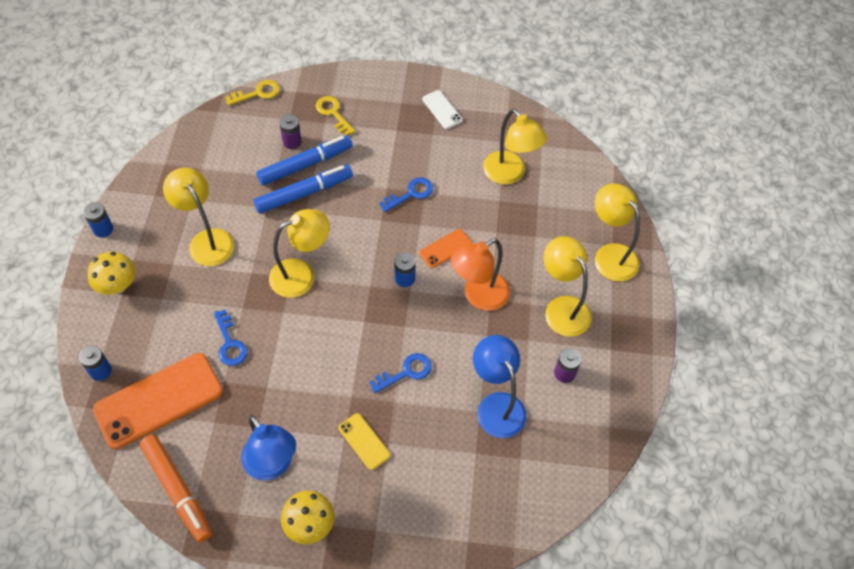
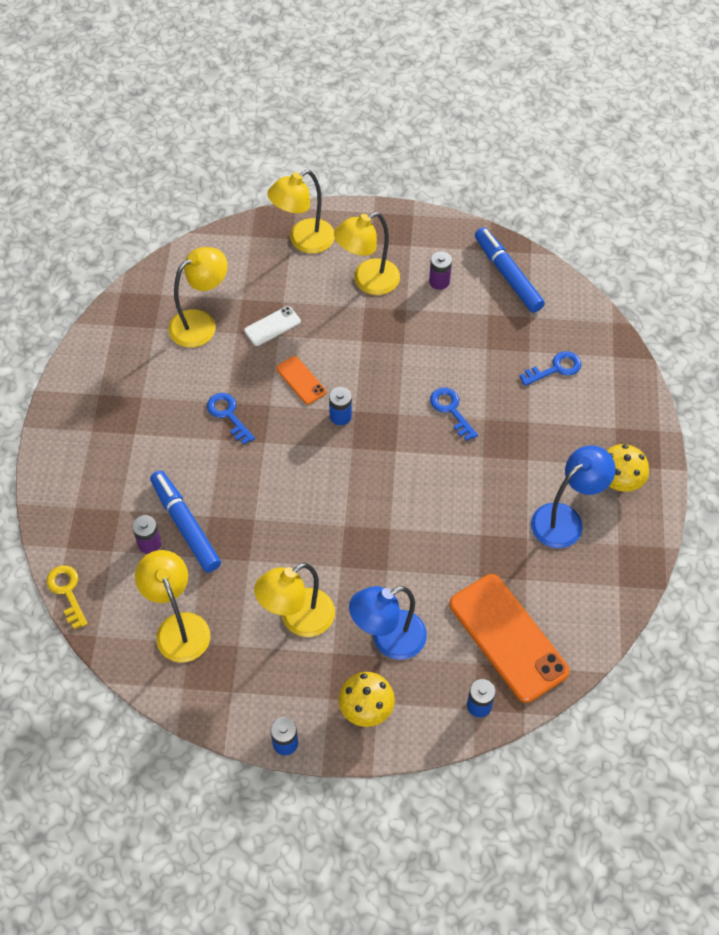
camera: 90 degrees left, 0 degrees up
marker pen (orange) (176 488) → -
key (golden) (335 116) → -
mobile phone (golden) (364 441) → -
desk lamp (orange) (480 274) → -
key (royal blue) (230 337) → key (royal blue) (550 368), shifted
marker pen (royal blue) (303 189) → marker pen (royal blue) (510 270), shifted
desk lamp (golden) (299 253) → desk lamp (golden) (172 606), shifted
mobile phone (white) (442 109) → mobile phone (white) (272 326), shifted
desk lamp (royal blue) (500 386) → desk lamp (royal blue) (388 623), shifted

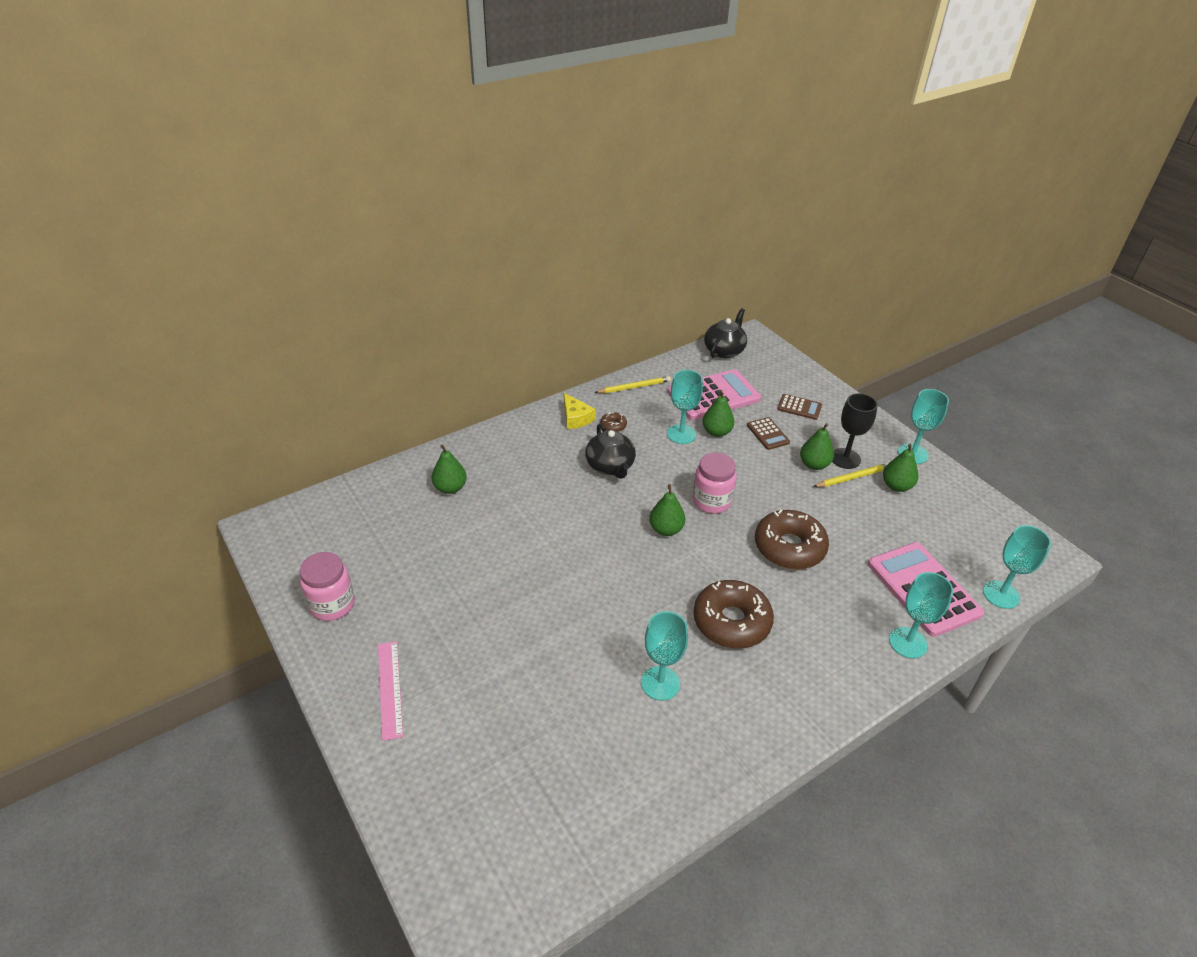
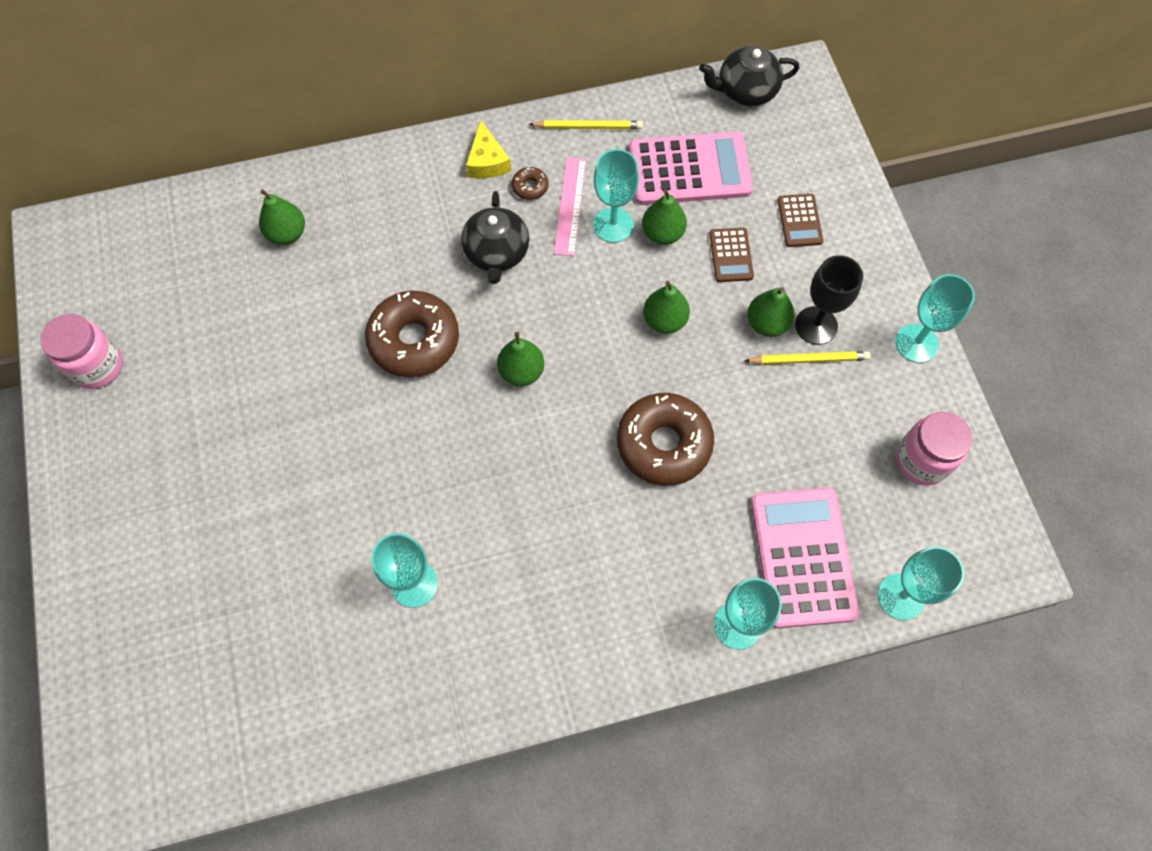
camera: 20 degrees right, 25 degrees up
ruler (pink) (390 691) → ruler (pink) (570 206), shifted
jam jar (pink) (714 483) → jam jar (pink) (934 448), shifted
glazed donut (dark brown) (733 614) → glazed donut (dark brown) (412 334), shifted
pear fruit (leaf-green) (900 468) → pear fruit (leaf-green) (666 307), shifted
china teapot (black) (725 333) → china teapot (black) (749 76), 150 degrees counterclockwise
calculator (dark brown) (799 407) → calculator (dark brown) (800 220), 45 degrees clockwise

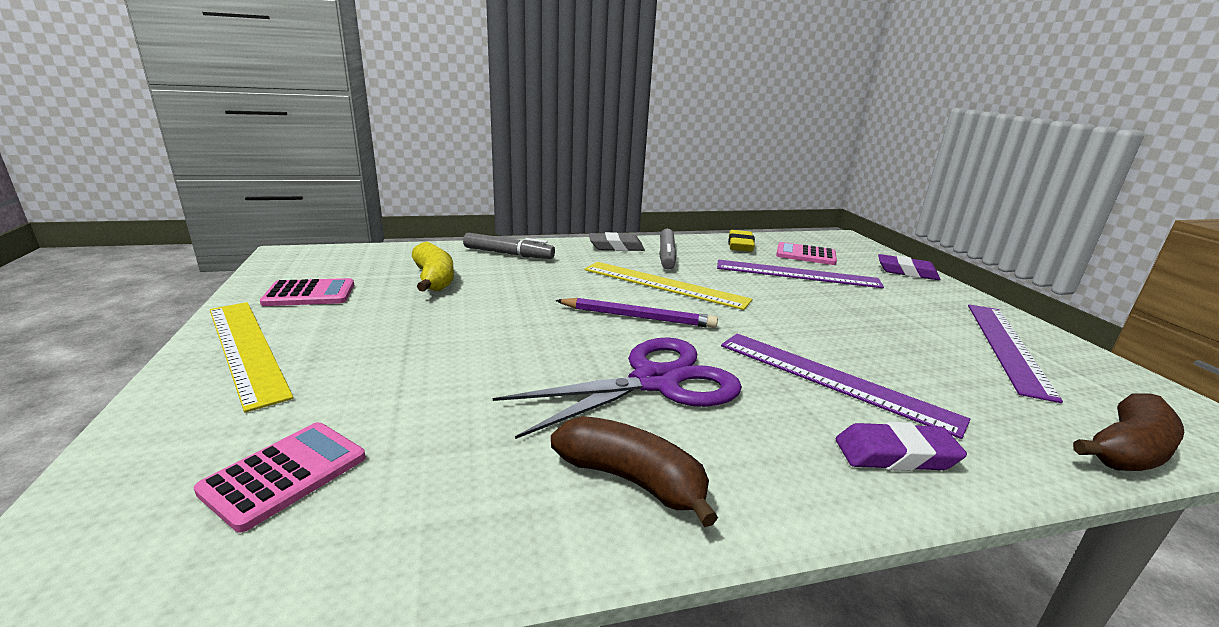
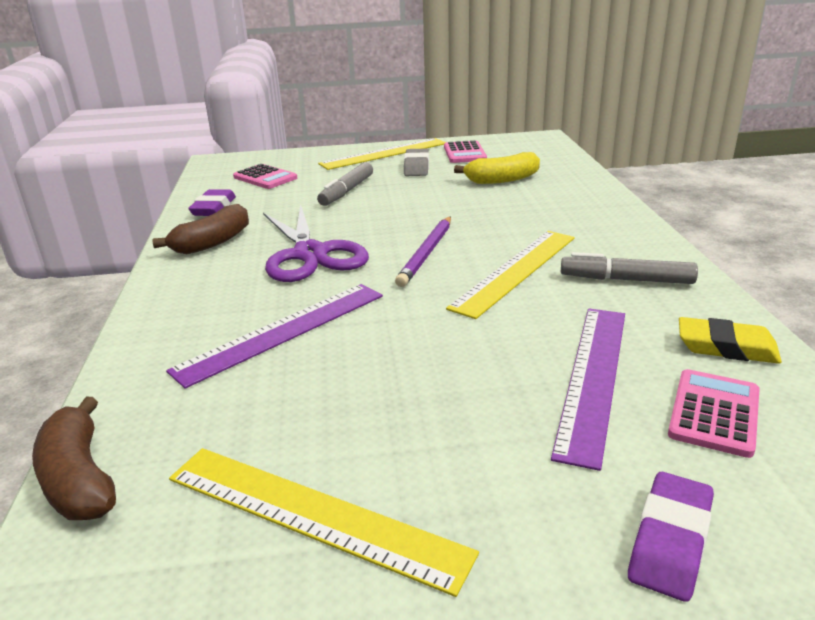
camera: 100 degrees right, 5 degrees up
marker pen (ash-grey) (509 246) → marker pen (ash-grey) (345 184), shifted
eraser (ash-grey) (617 241) → eraser (ash-grey) (416 162), shifted
eraser (royal purple) (901 446) → eraser (royal purple) (212 202), shifted
ruler (royal purple) (1015 353) → ruler (golden) (324 522)

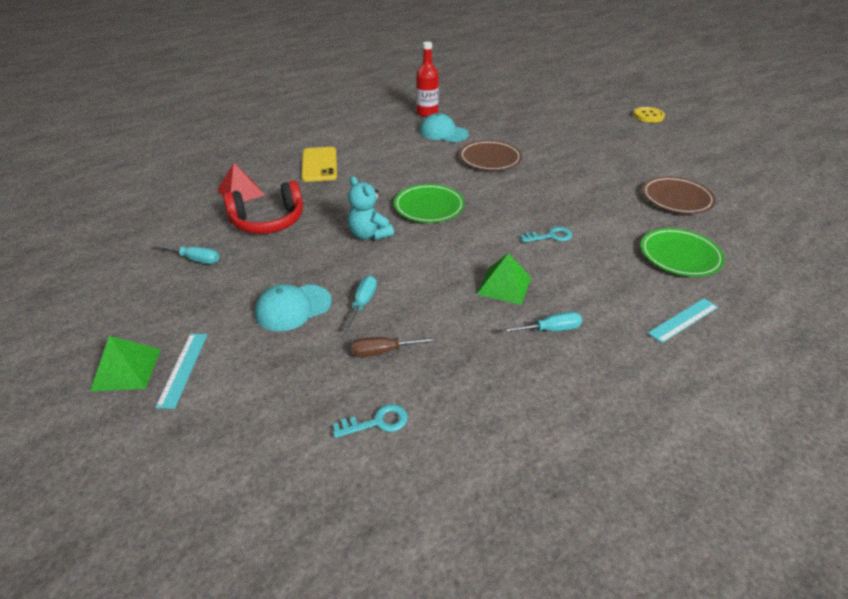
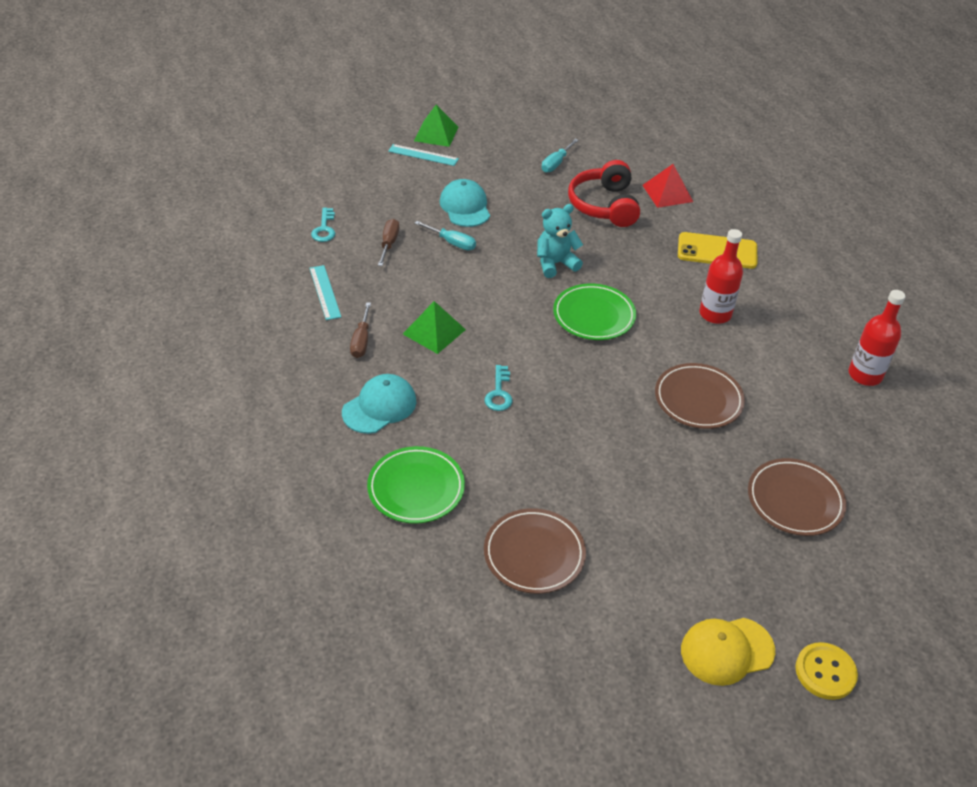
camera: 105 degrees right, 5 degrees up
- → peaked cap (golden) (728 652)
- → bottle (scarlet) (721 276)
- → plate (dark brown) (797 497)
peaked cap (turquoise) (444 127) → peaked cap (turquoise) (379 404), shifted
ruler (turquoise) (683 320) → ruler (turquoise) (325 292), shifted
hand screwdriver (turquoise) (541 322) → hand screwdriver (dark brown) (360 330)

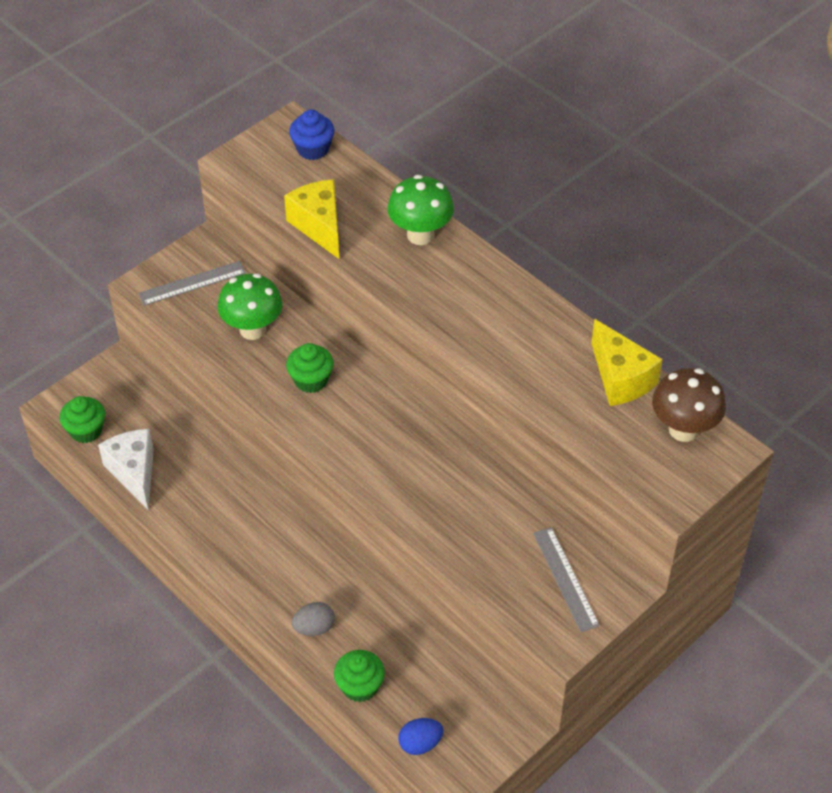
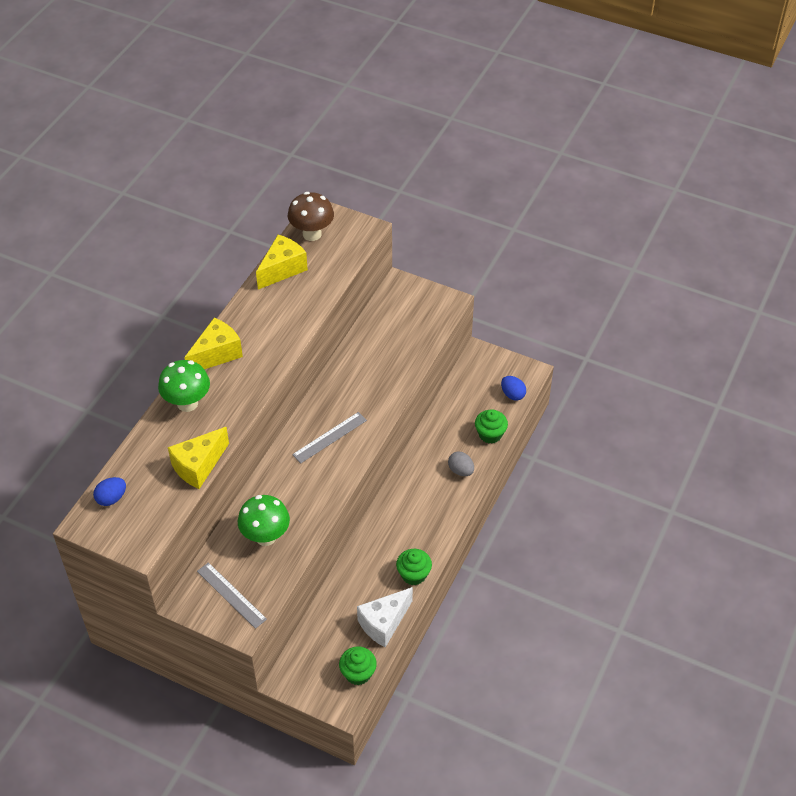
camera: 110 degrees left, 0 degrees up
- → cheese wedge (golden) (213 343)
muffin (leaf-green) (310 368) → muffin (leaf-green) (414 567), shifted
ruler (ash-grey) (566 579) → ruler (ash-grey) (329 437), shifted
muffin (royal blue) (312 135) → egg shape (royal blue) (109 491)

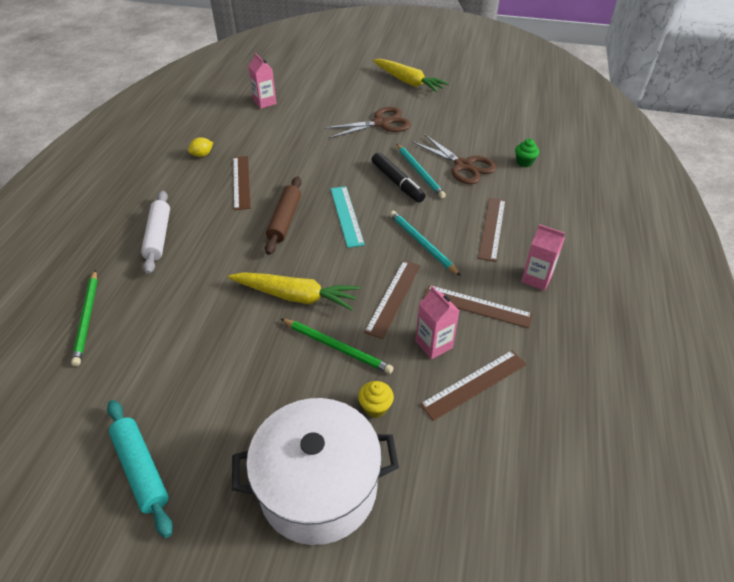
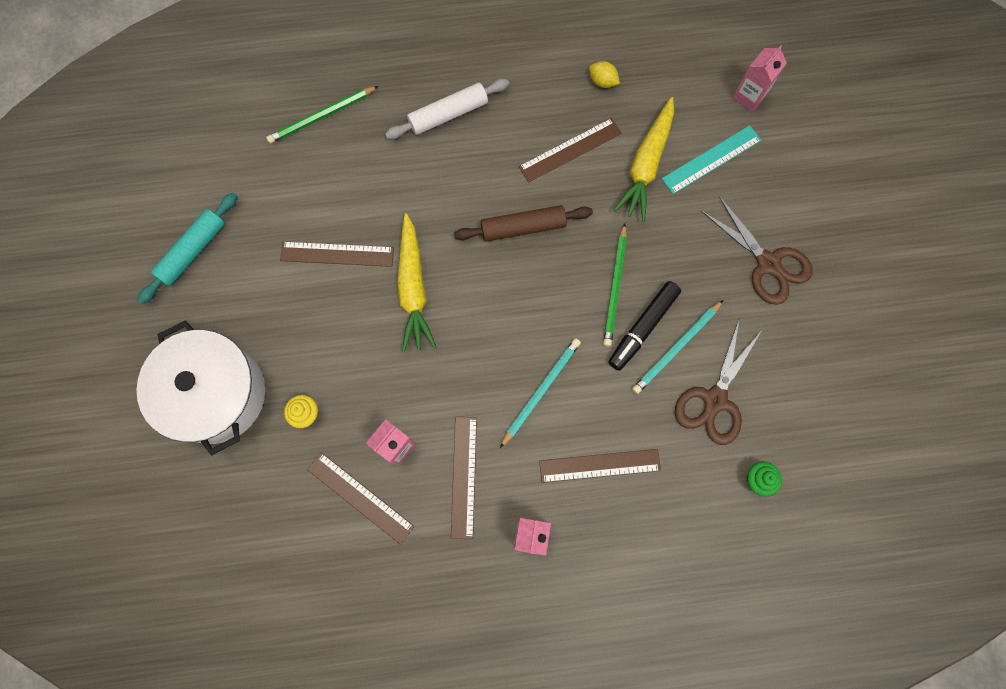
camera: 70 degrees right, 30 degrees up
lead pencil (leaf-green) (337 346) → lead pencil (leaf-green) (615 285), shifted
ruler (turquoise) (348 217) → ruler (turquoise) (711 159), shifted
ruler (dark brown) (392 299) → ruler (dark brown) (337 254), shifted
toy carrot (golden) (411 76) → toy carrot (golden) (643 159), shifted

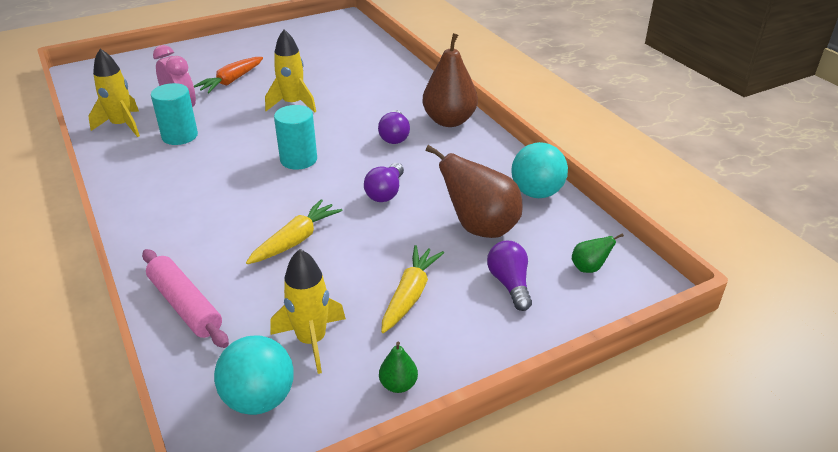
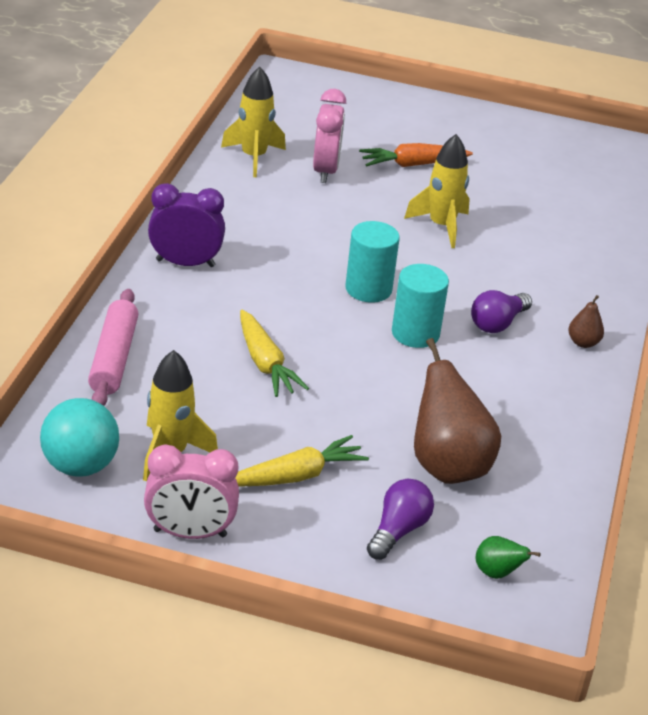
camera: 40 degrees right, 0 degrees up
light bulb (royal purple) (384 182) → -
ball (turquoise) (539 170) → -
- → clock (royal purple) (186 225)
cylinder (turquoise) (174 114) → cylinder (turquoise) (420 306), shifted
pear fruit (leaf-green) (398 367) → clock (pink) (191 491)
toy carrot (golden) (294 231) → toy carrot (golden) (274 353), 75 degrees clockwise
pear fruit (dark brown) (450 80) → pear fruit (dark brown) (586 321), x0.46

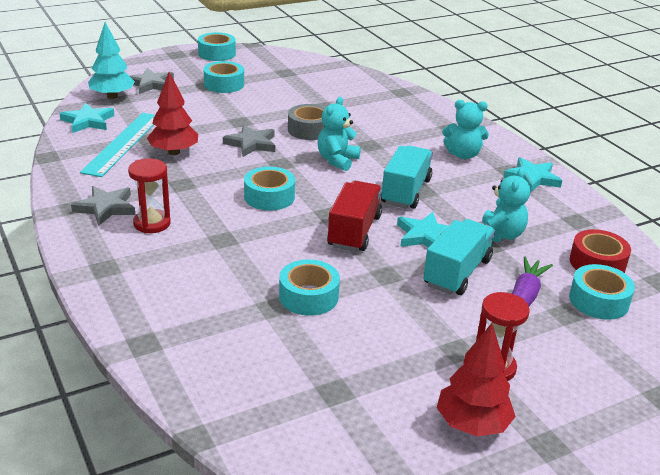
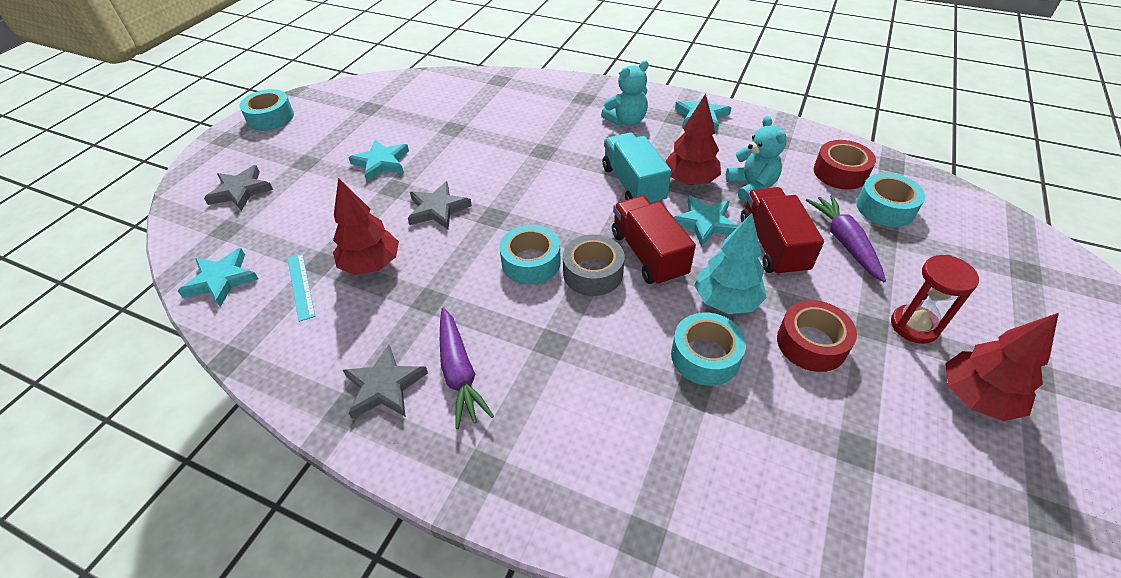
camera: 35 degrees left, 15 degrees up
sticky tape (turquoise) (224 77) → -
teddy bear (turquoise) (339 134) → -
- → five-pointed star (turquoise) (378 160)
- → fir tree (scarlet) (693 139)
- → sticky tape (scarlet) (817 336)
fir tree (turquoise) (111 60) → fir tree (turquoise) (730 263), shifted
sticky tape (ash-grey) (307 122) → sticky tape (ash-grey) (594 265), shifted
sand timer (scarlet) (149 195) → toy carrot (royal purple) (467 368)
lorry (turquoise) (459 257) → lorry (scarlet) (782 232)
ruler (turquoise) (117 145) → ruler (turquoise) (301 287), x0.52

